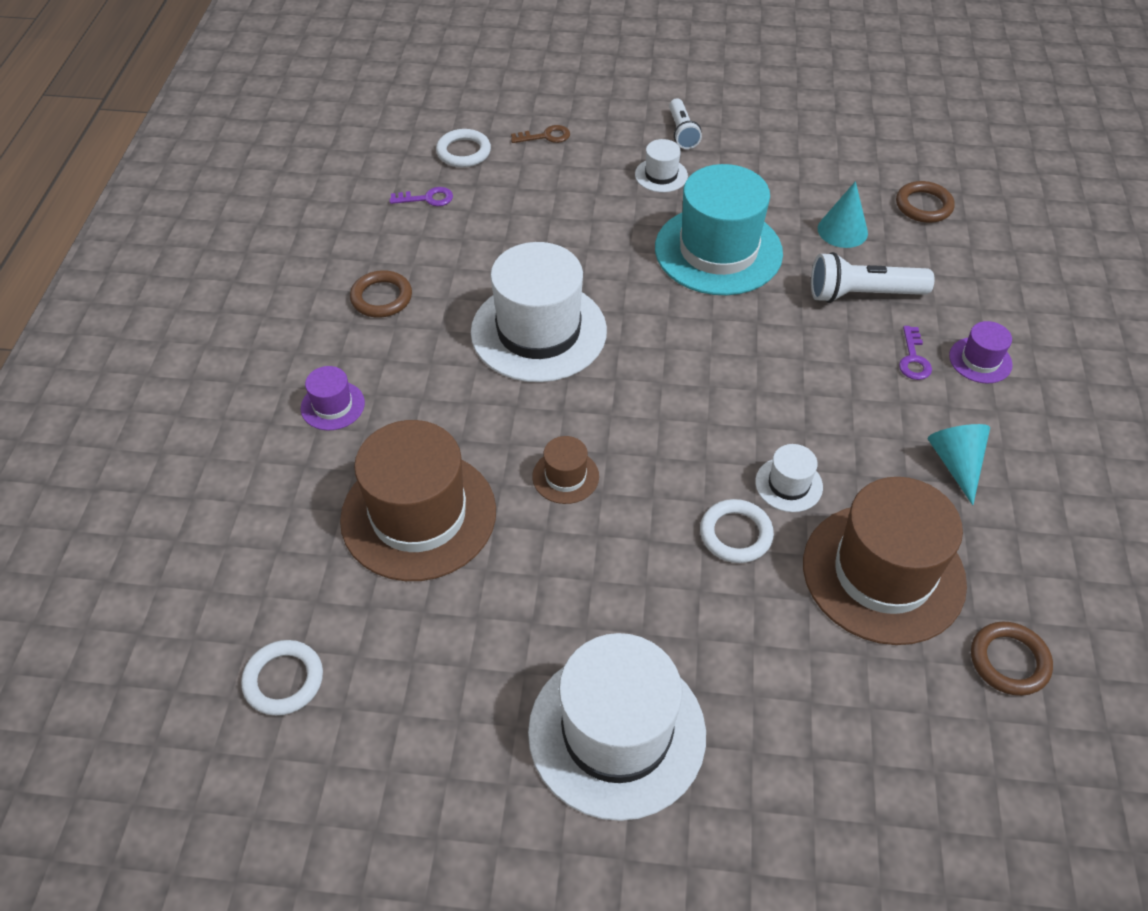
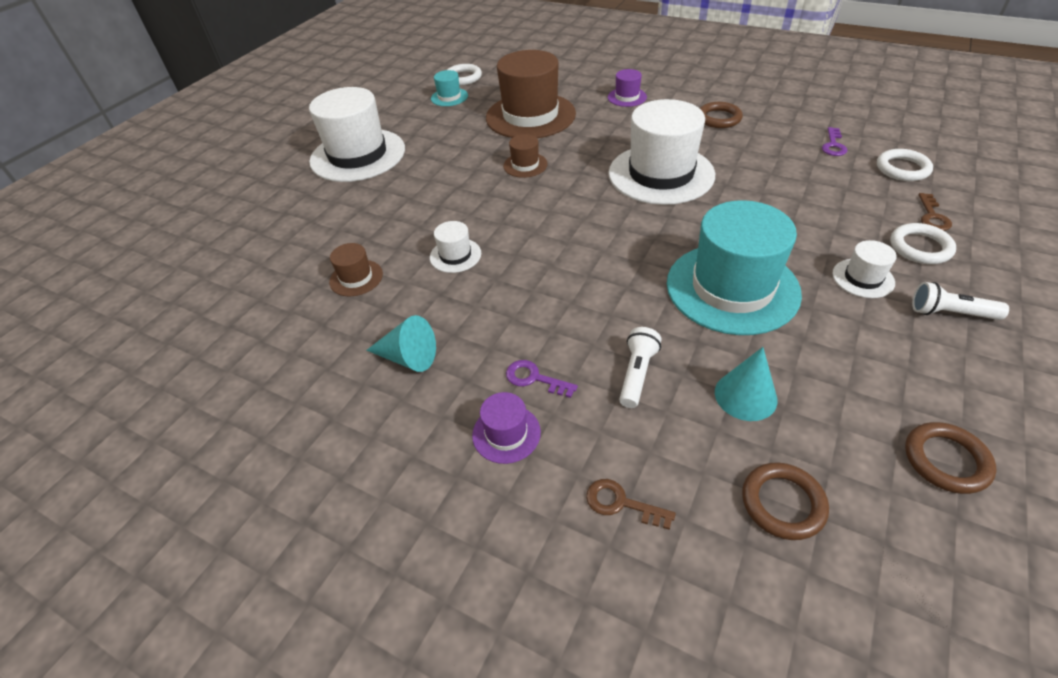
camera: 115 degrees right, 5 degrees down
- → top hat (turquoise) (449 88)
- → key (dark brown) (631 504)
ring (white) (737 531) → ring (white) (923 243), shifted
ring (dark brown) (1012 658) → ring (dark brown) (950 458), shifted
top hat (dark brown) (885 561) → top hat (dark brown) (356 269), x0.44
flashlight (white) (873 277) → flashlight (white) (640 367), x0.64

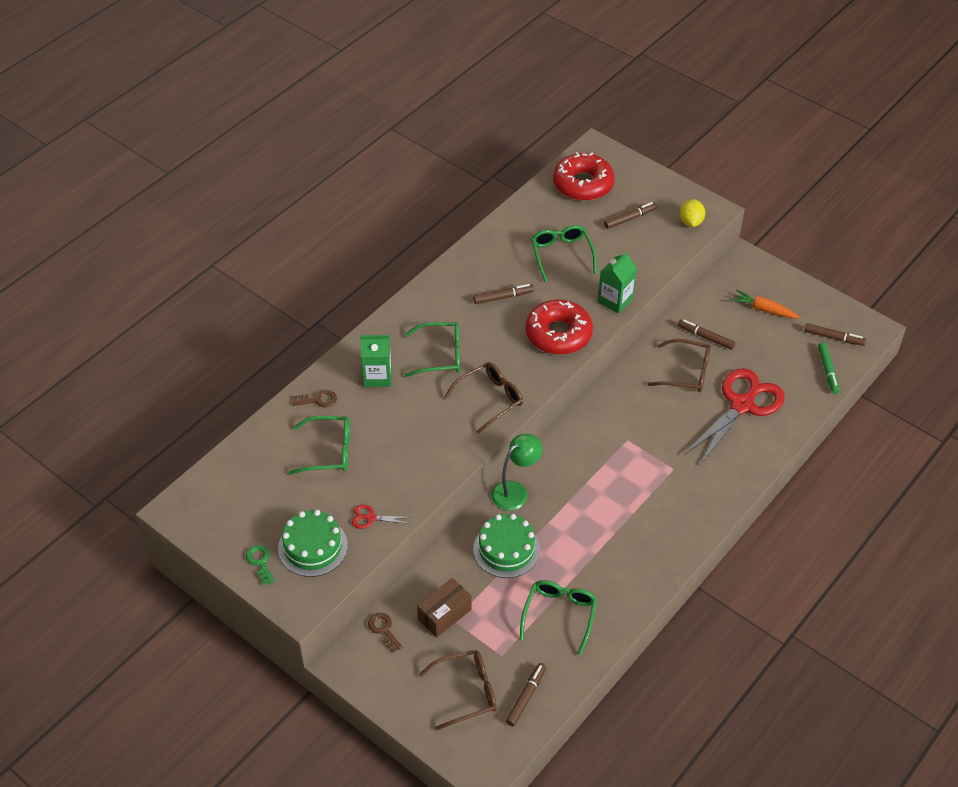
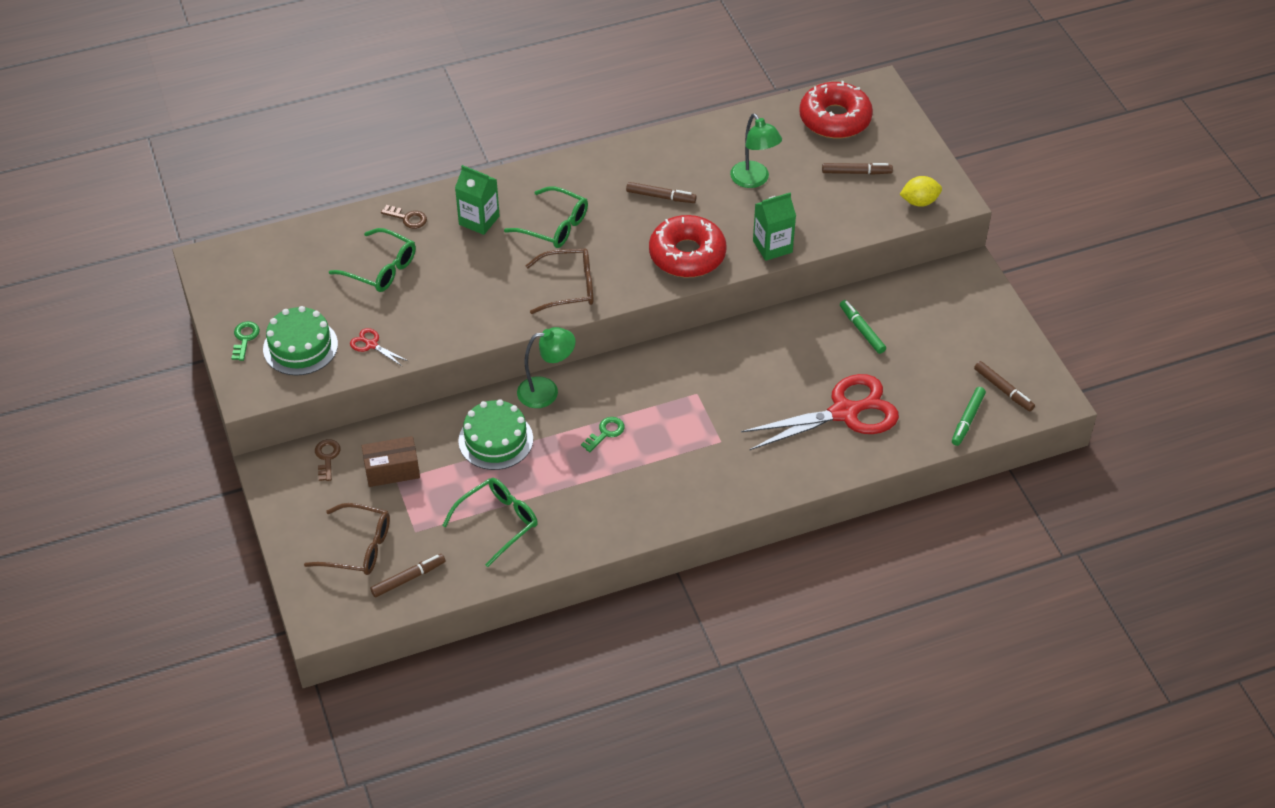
camera: 30 degrees right, 0 degrees up
spectacles (dark brown) (679 365) → -
toy carrot (orange) (765 304) → -
- → key (leaf-green) (603 434)
spectacles (leaf-green) (564 253) → desk lamp (leaf-green) (756 151)
marker pen (dark brown) (706 334) → marker pen (leaf-green) (863 327)
lemon (golden) (692 213) → lemon (golden) (920 191), 45 degrees clockwise

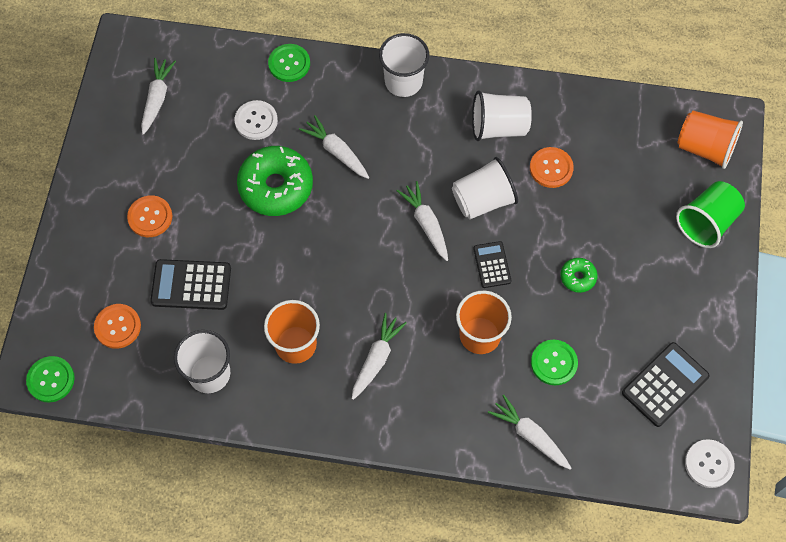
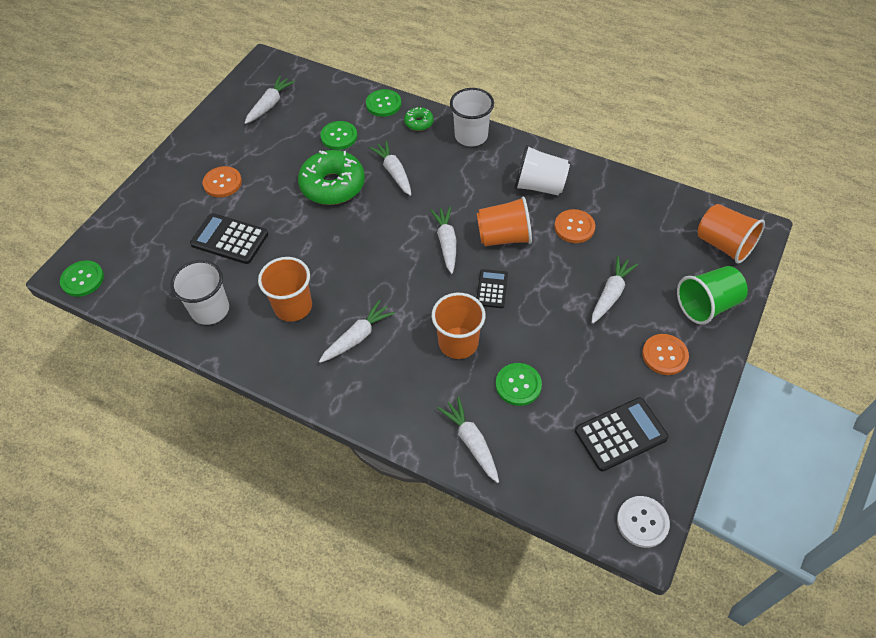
camera: 20 degrees right, 10 degrees down
- → toy carrot (white) (615 290)
shirt button (orange) (117 326) → shirt button (orange) (665 354), shifted
glazed donut (leaf-green) (579 275) → glazed donut (leaf-green) (419 119), shifted
shirt button (white) (256 120) → shirt button (leaf-green) (338 135)
cup (white) (485 188) → cup (orange) (504 221)

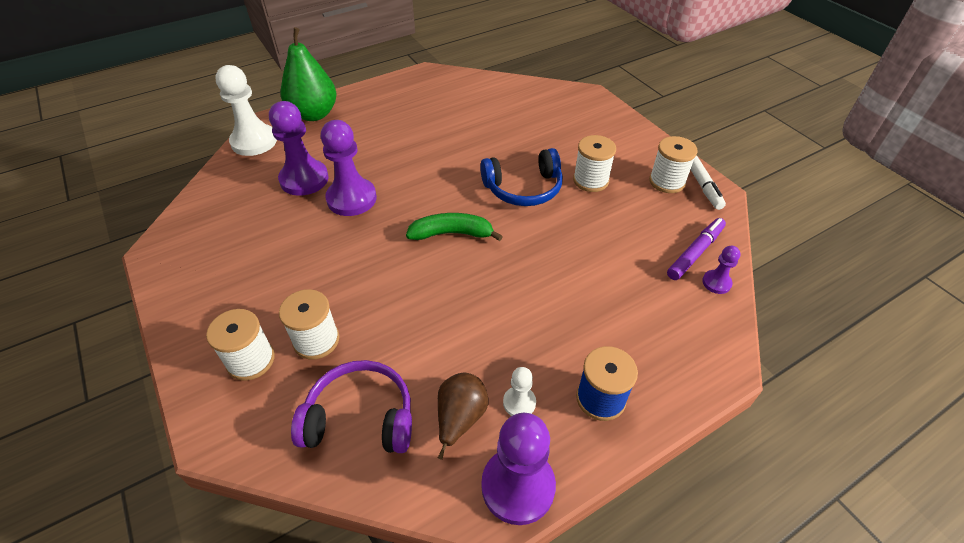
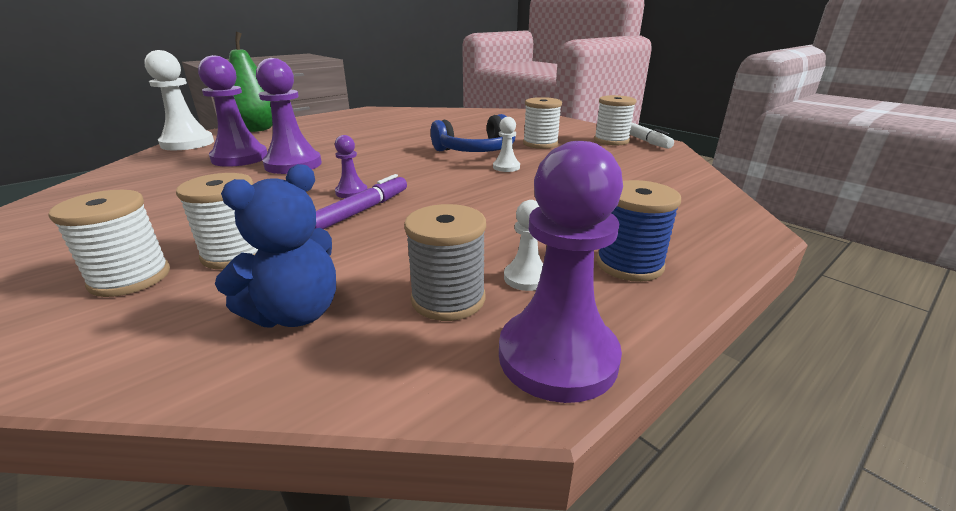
camera: 10 degrees left, 20 degrees down
toy banana (leaf-green) (454 227) → -
- → pawn (white) (506 144)
marker pen (royal purple) (696 249) → marker pen (royal purple) (361 201), shifted
pawn (royal purple) (721 270) → pawn (royal purple) (351 166), shifted
headset (royal purple) (351 406) → teddy bear (royal blue) (275 245)
pear fruit (dark brown) (463 416) → spool (ash-grey) (445 262)

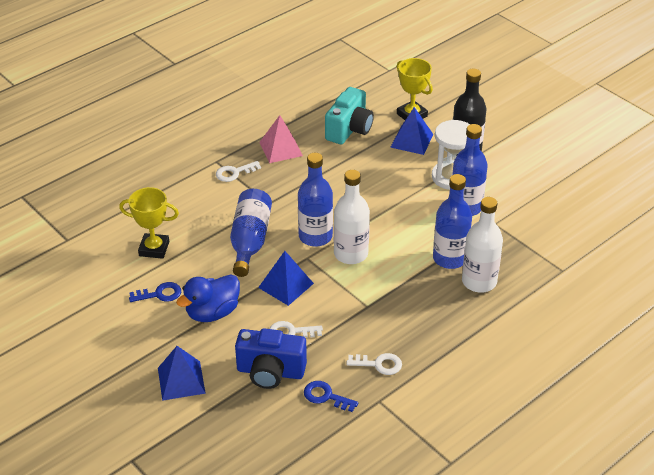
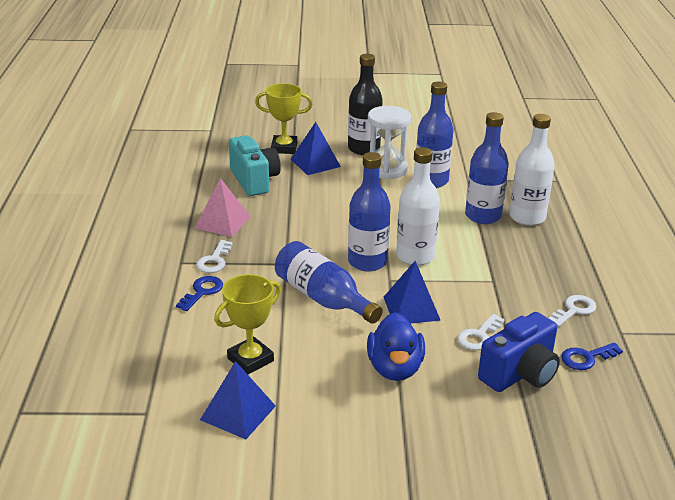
camera: 50 degrees left, 10 degrees down
key (royal blue) (155 292) → key (royal blue) (199 293), shifted
solid pyramid (royal blue) (182 373) → solid pyramid (royal blue) (238 400), shifted

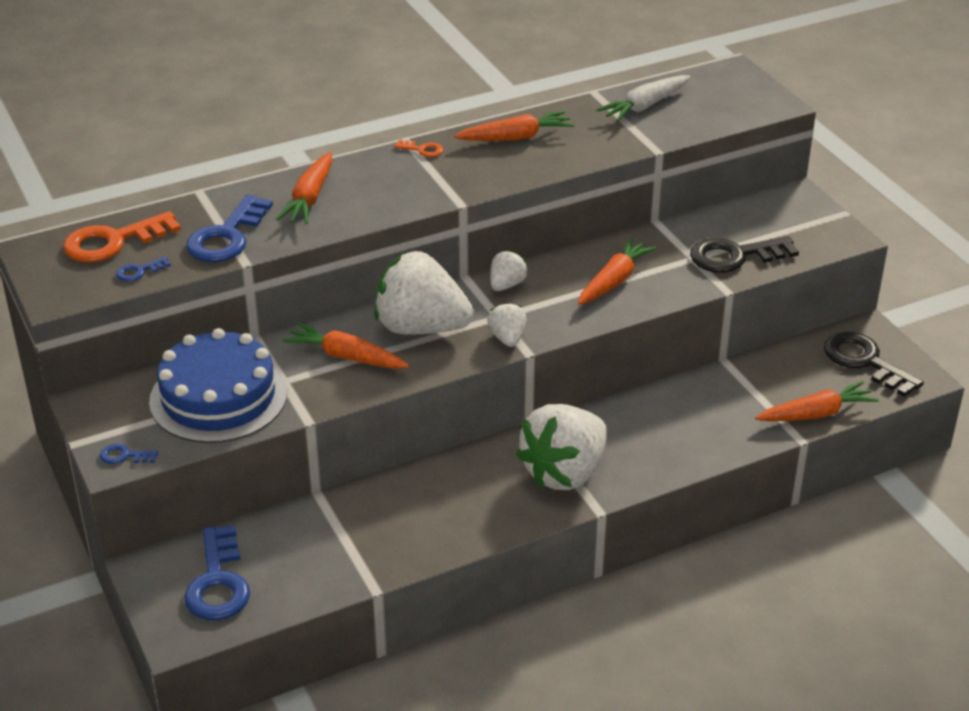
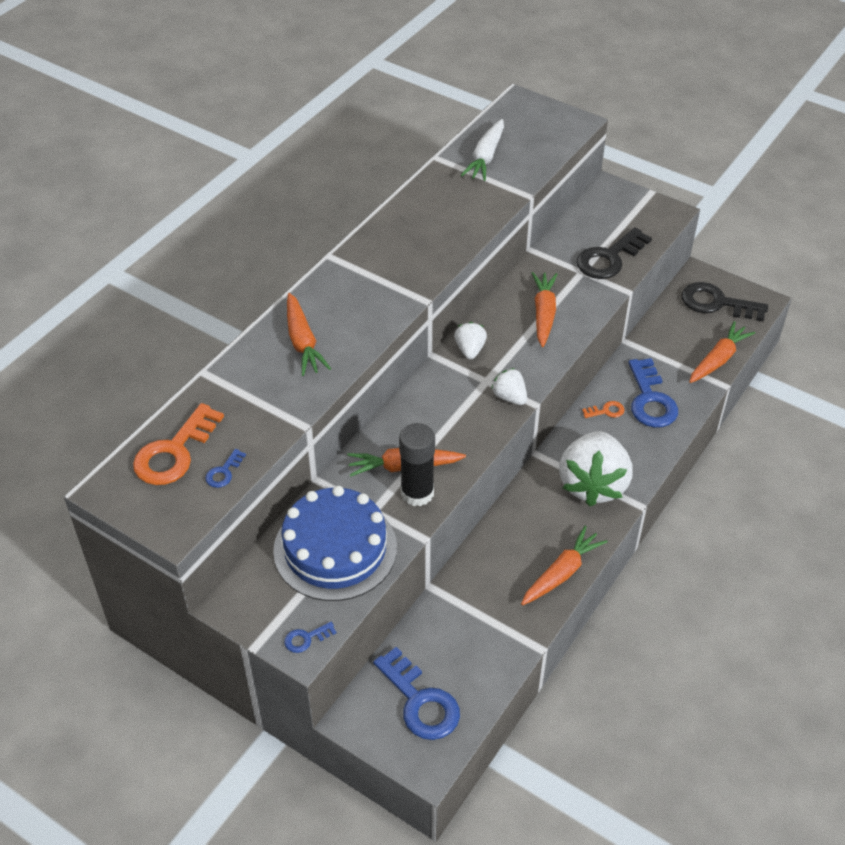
camera: 30 degrees left, 10 degrees up
strawberry (white) (424 293) → -
- → stick of glue (black) (417 464)
key (royal blue) (229 228) → key (royal blue) (653 393), shifted
key (orange) (418 148) → key (orange) (603 409), shifted
toy carrot (orange) (514 125) → toy carrot (orange) (564 565), shifted

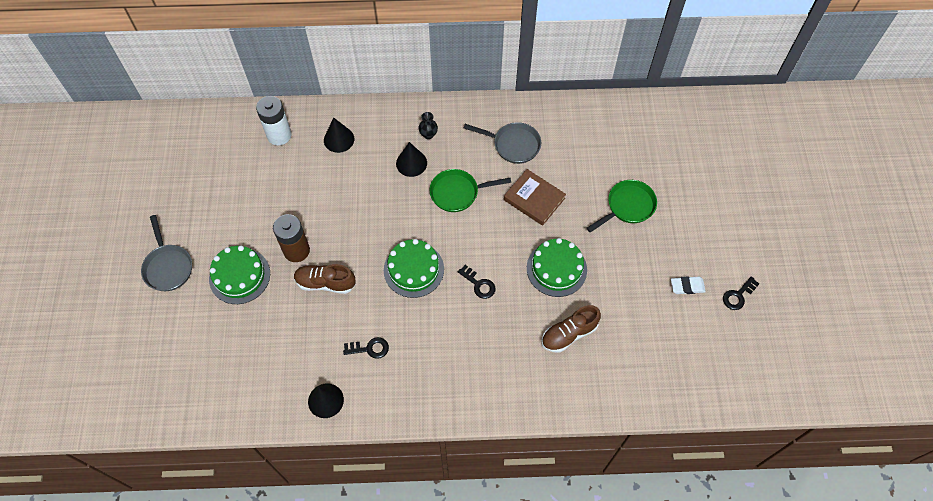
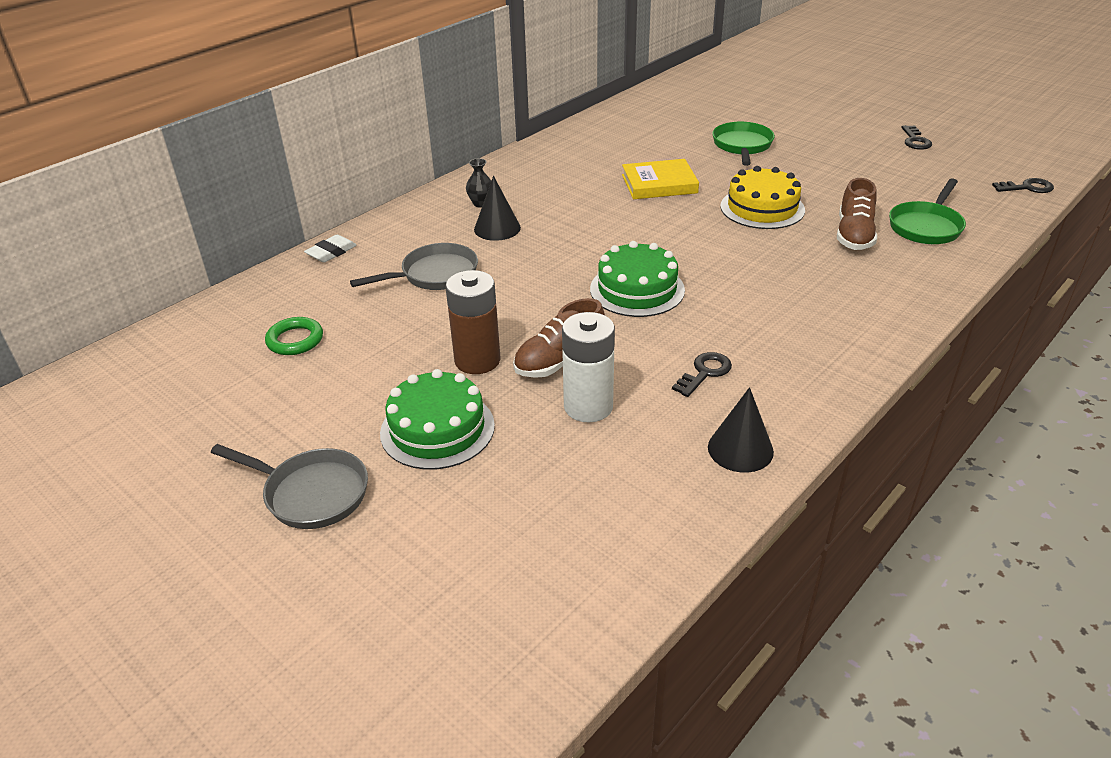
camera: 45 degrees left, 25 degrees down
solid cone (black) (339 135) → -
- → ring (leaf-green) (294 336)
power cell (white) (274 120) → power cell (white) (588 367), shifted
skillet (leaf-green) (470 190) → skillet (leaf-green) (927 211), shifted
key (black) (477 282) → key (black) (1023 185), shifted
skillet (ash-grey) (502 143) → skillet (ash-grey) (414 266), shifted
eraser (white) (688 285) → eraser (white) (330 249), shifted
book (dark brown) (535 197) → book (golden) (660 179)
layer cake (leaf-green) (557 267) → layer cake (golden) (762 197)

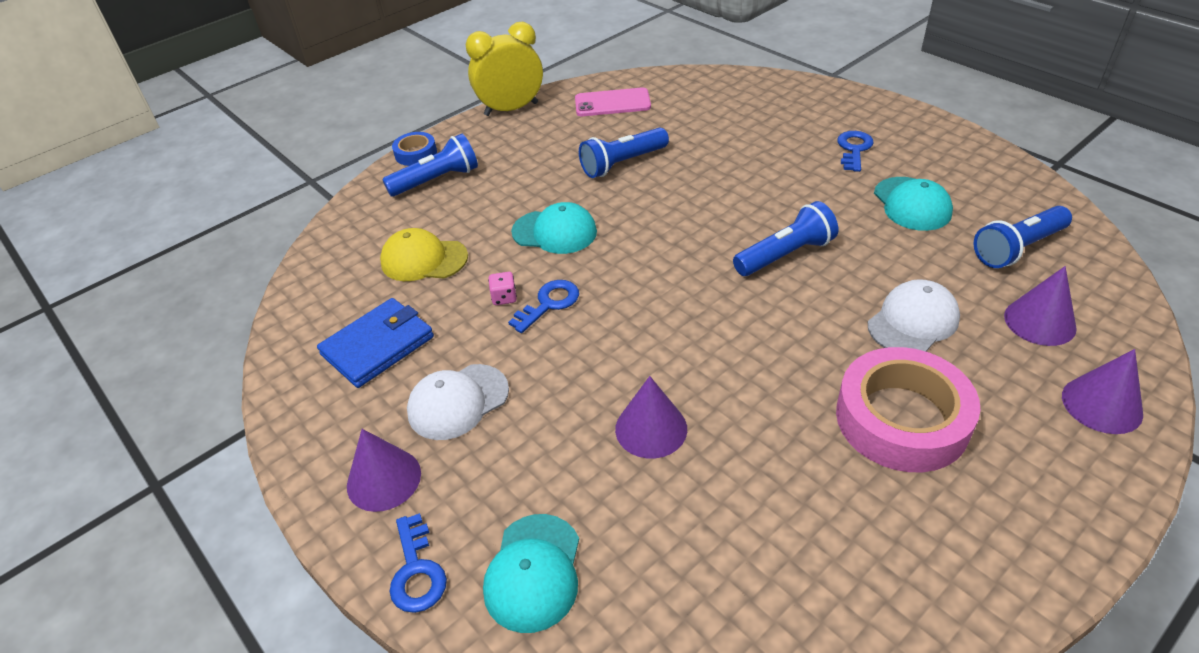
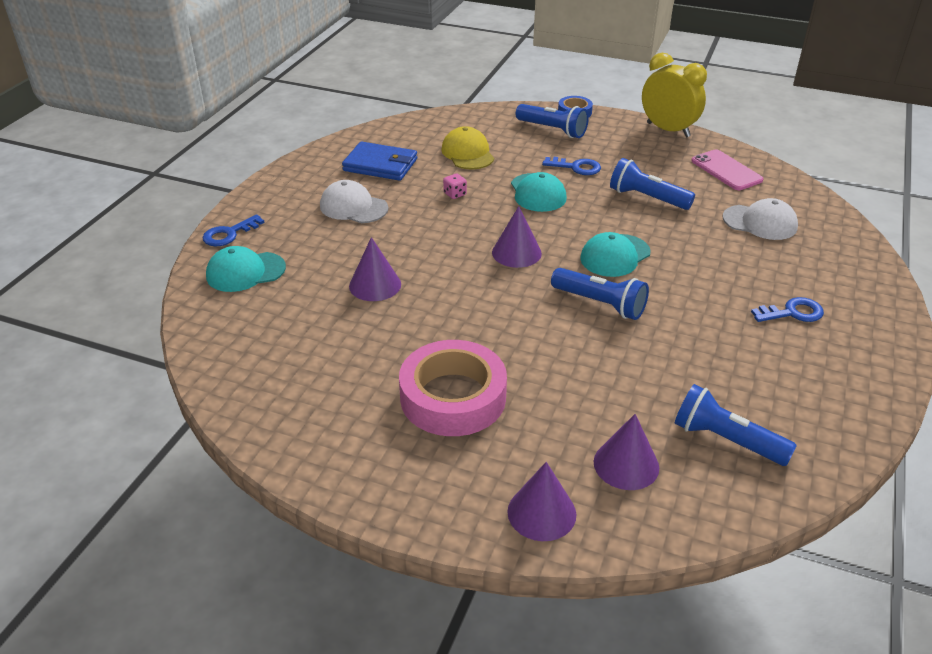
camera: 60 degrees right, 5 degrees down
solid cone (royal purple) (384 470) → solid cone (royal purple) (517 237), shifted
key (royal blue) (543 306) → key (royal blue) (571 166), shifted
peaked cap (white) (914 315) → peaked cap (white) (760 219), shifted
peaked cap (turquoise) (913 204) → peaked cap (turquoise) (615 254), shifted

